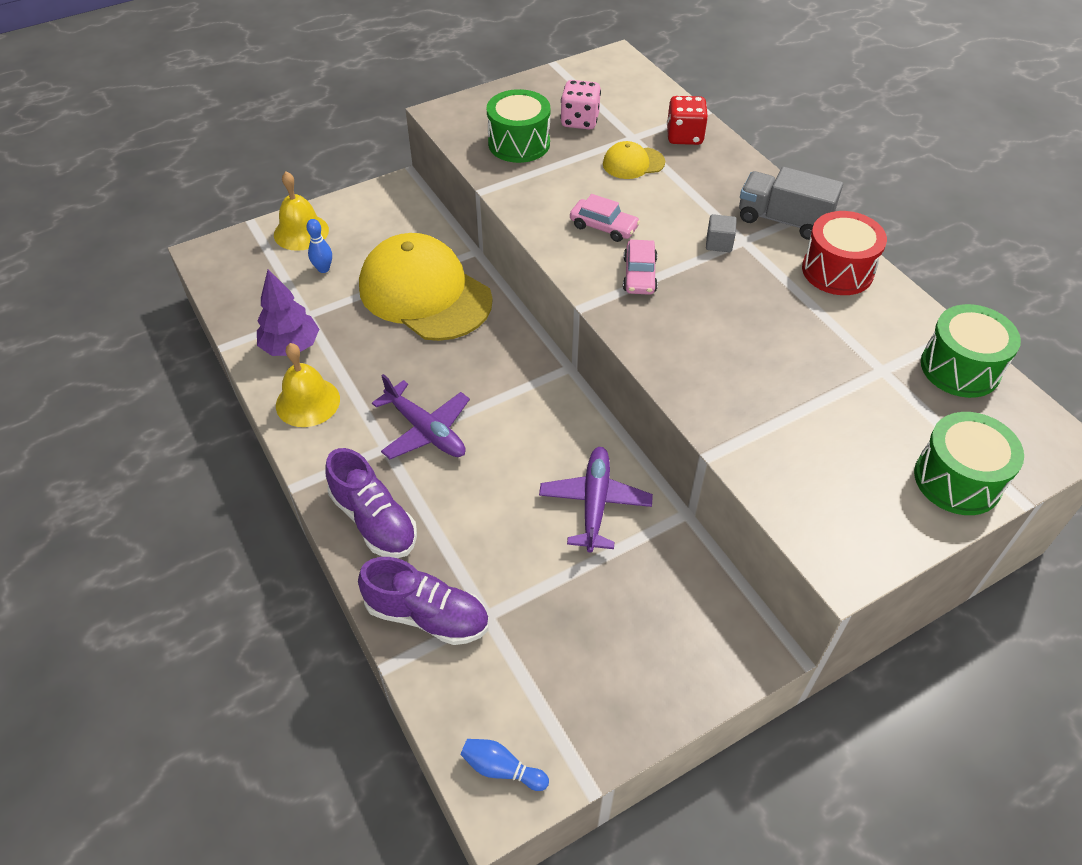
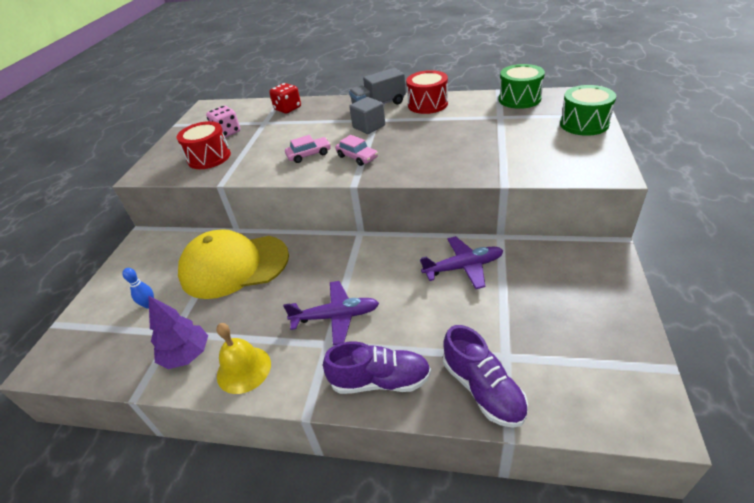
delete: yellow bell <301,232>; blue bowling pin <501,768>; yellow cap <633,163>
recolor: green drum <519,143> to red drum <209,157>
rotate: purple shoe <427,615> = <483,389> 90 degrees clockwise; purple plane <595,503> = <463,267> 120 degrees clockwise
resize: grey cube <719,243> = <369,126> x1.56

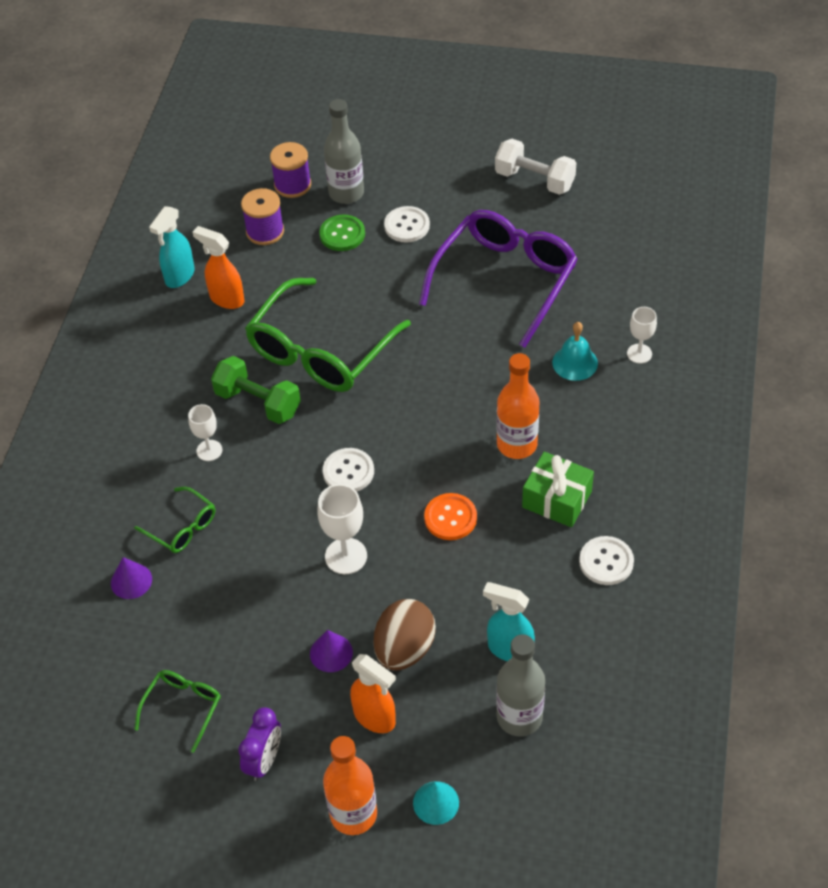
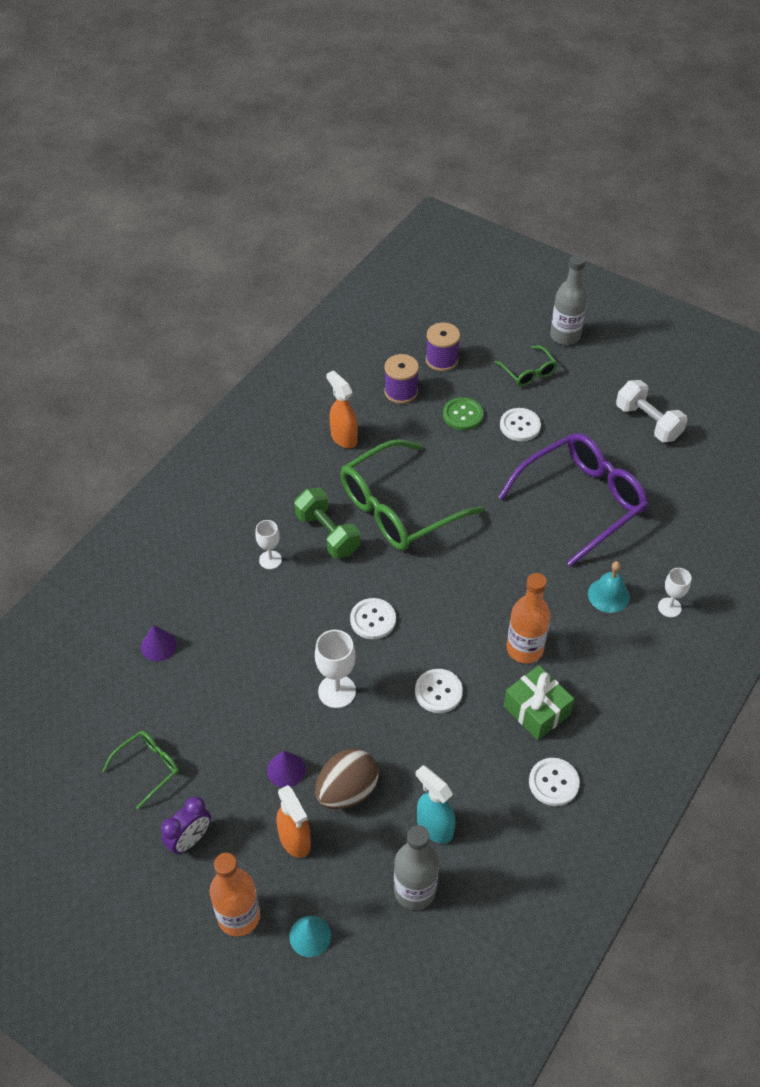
delete: turquoise spray bottle <179,276>
move: green glasses <182,527> to <528,372>; grey bottle <346,193> to <565,336>
recolor: orange button <450,518> to white button <438,692>

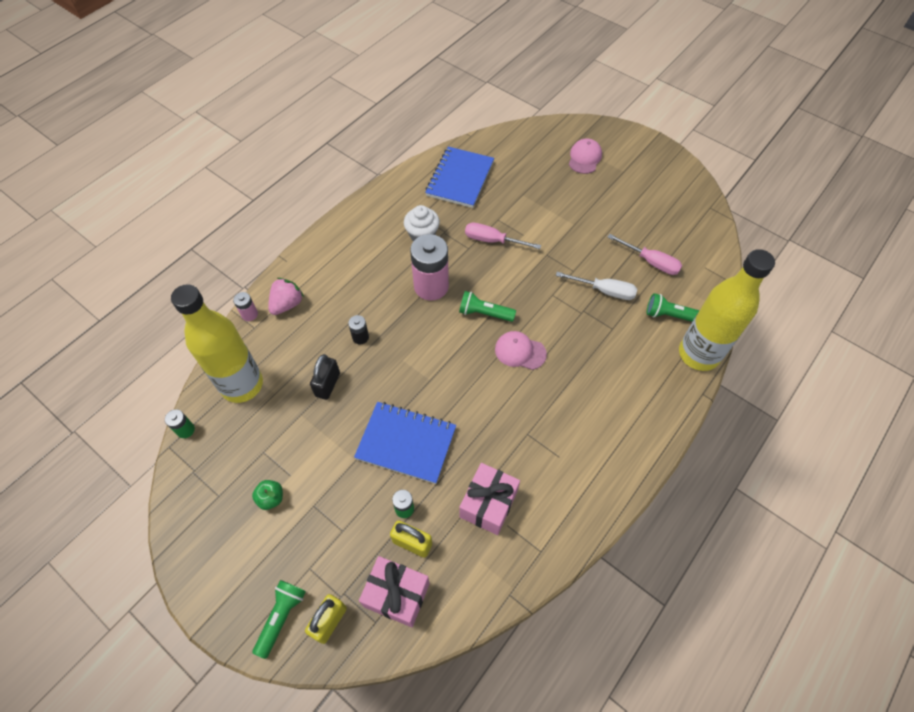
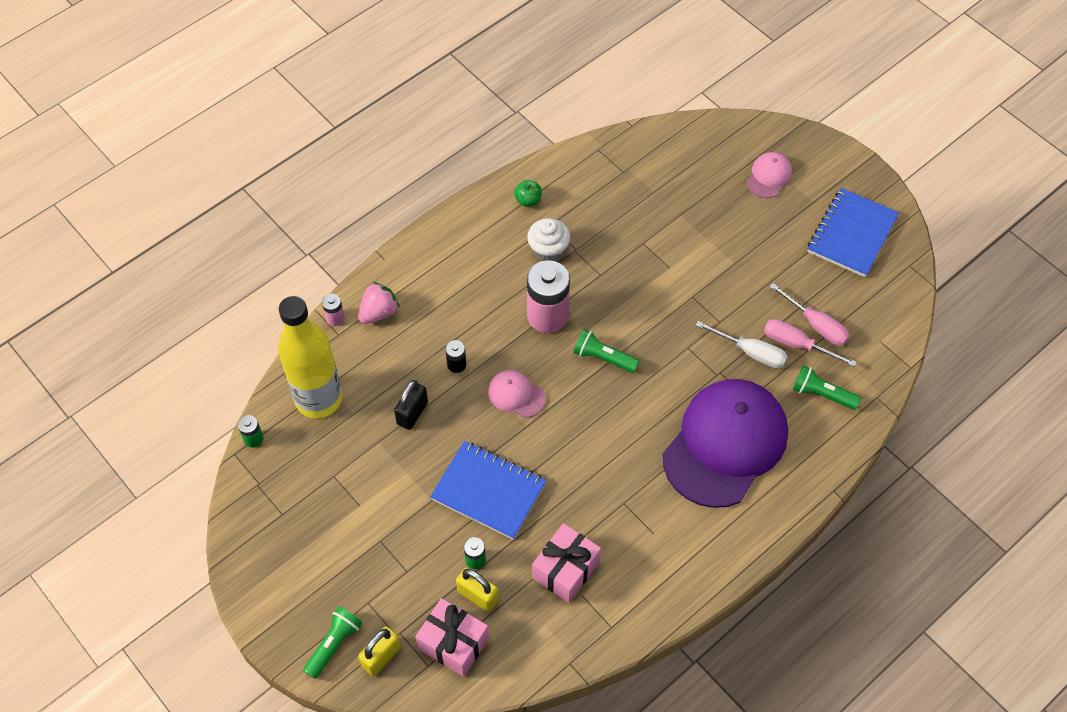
delete: yellow bottle <698,354>
insert: purple cap <725,444>
move: green apple <271,498> to <528,200>; blue notebook <460,179> to <852,234>; pink screwdriver <492,240> to <797,344>; pink cap <520,351> to <516,395>

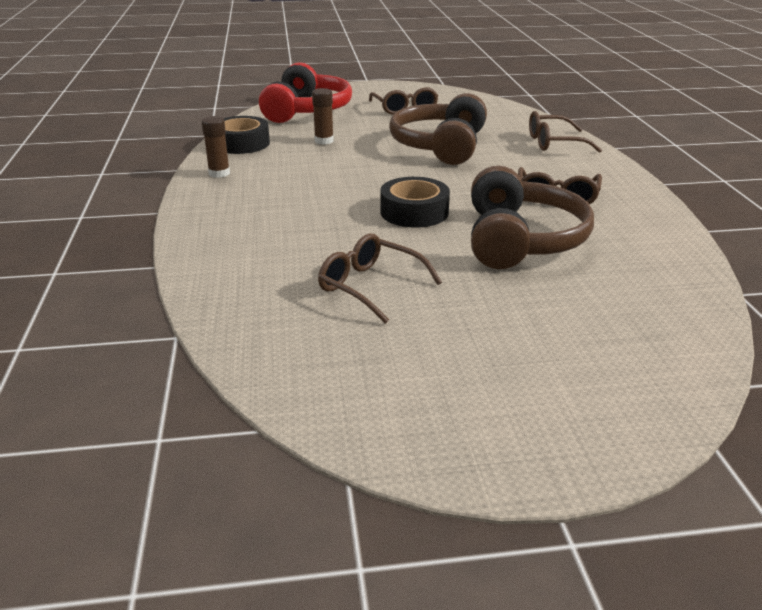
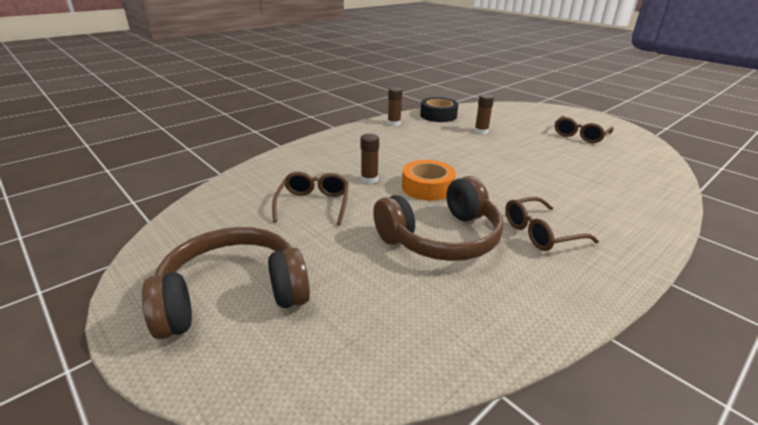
delete: red headphones <306,110>; brown glasses <555,143>
insert: brown glue stick <369,179>
move: brown headphones <440,146> to <233,295>
recolor: black tape <414,212> to orange tape <427,187>

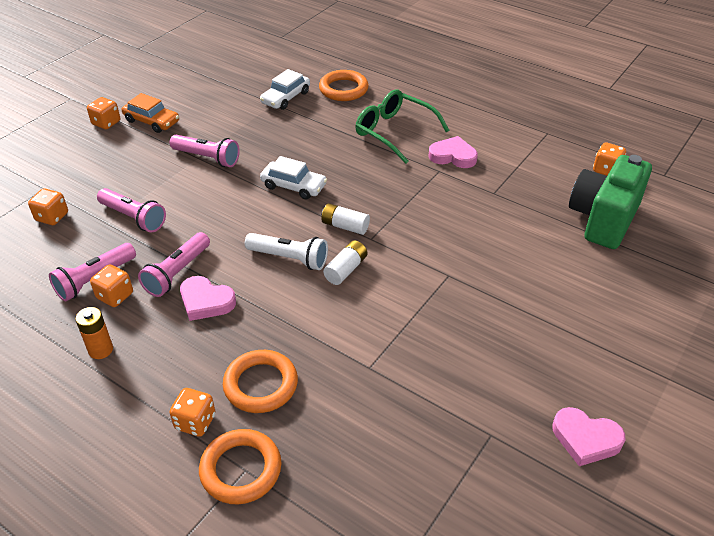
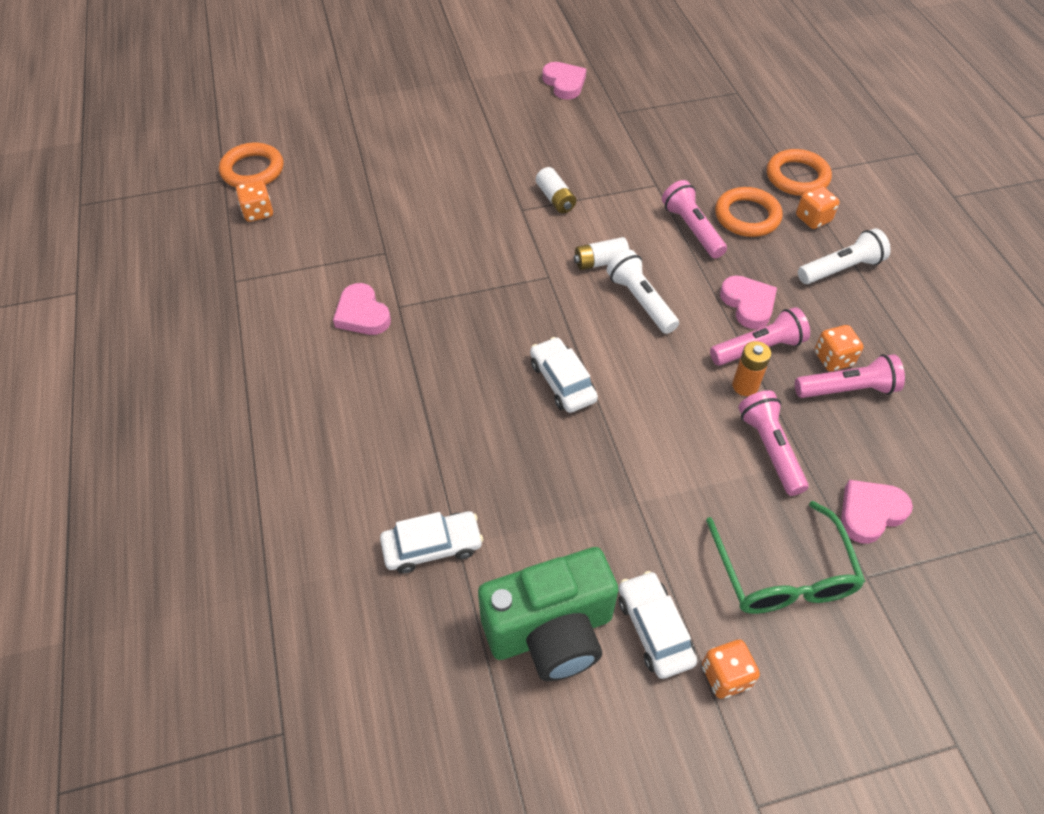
insert: white flashlight <841,269>
move: orange battery <101,350> to <745,386>; pink flashlight <207,158> to <692,229>; orange ring <343,89> to <252,170>; white battery <345,226> to <555,199>; green glasses <394,132> to <783,574>; green camera <603,219> to <550,632>
replace: orange dice <52,217> to pink heart <870,513>
recolor: orange car <152,121> to white car <654,629>

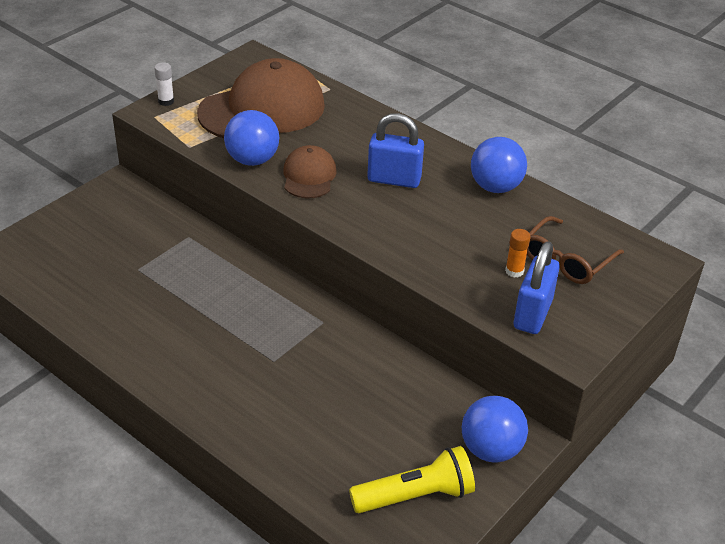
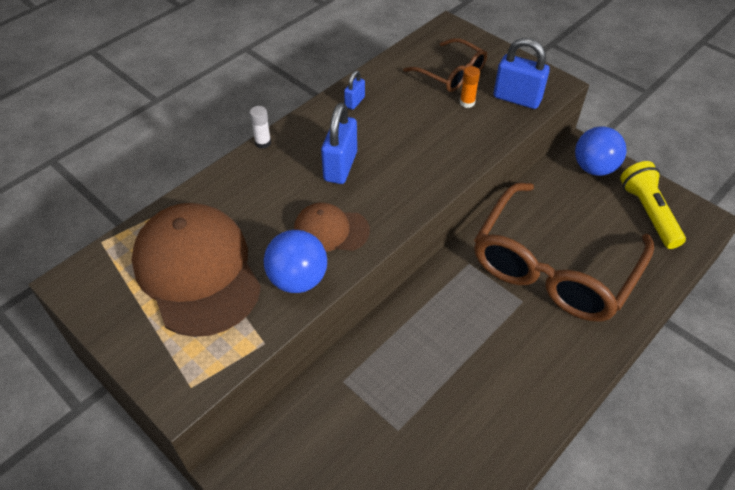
insert: brown glasses <553,267>
move: white glue stick <166,101> to <263,143>
replace: blue ball <495,187> to blue padlock <354,102>

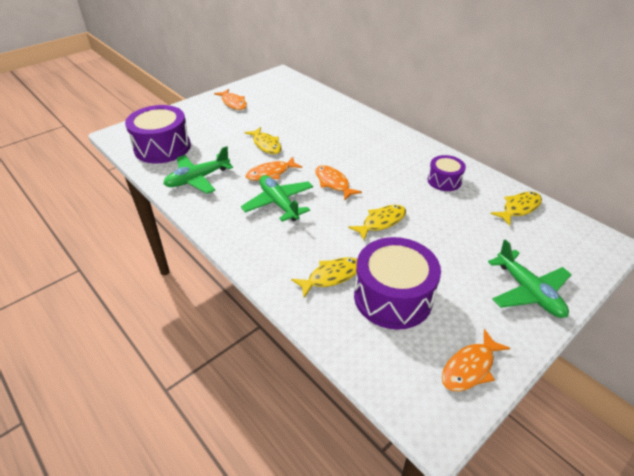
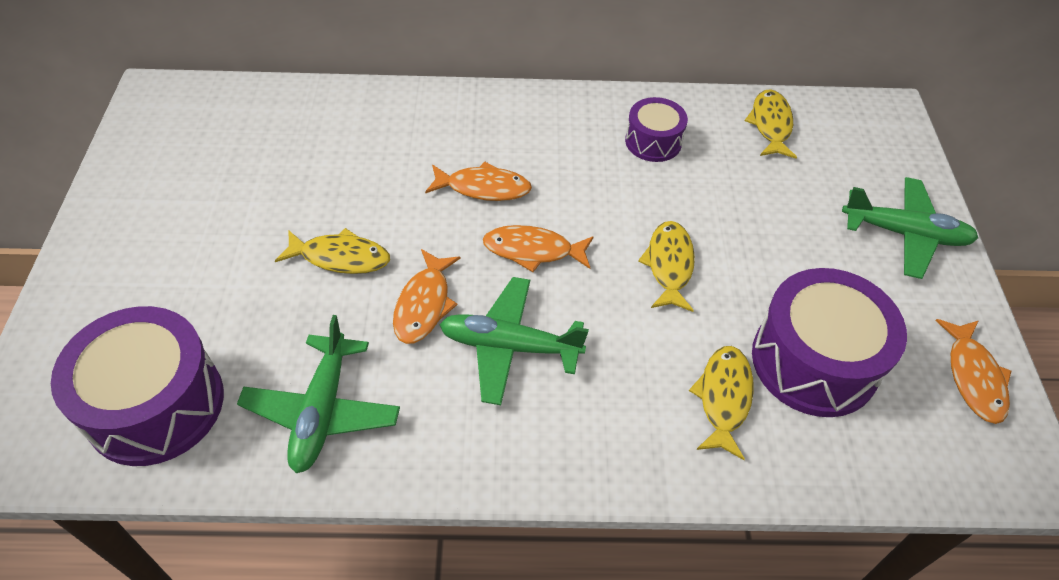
move: orange fish <233,103> to <483,188>

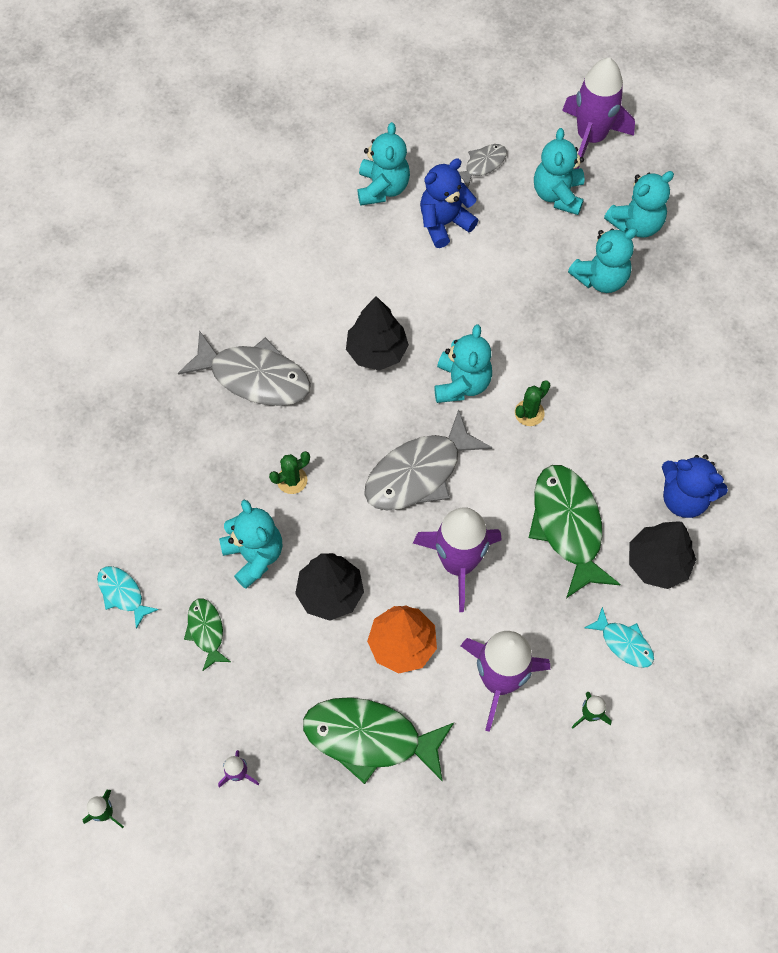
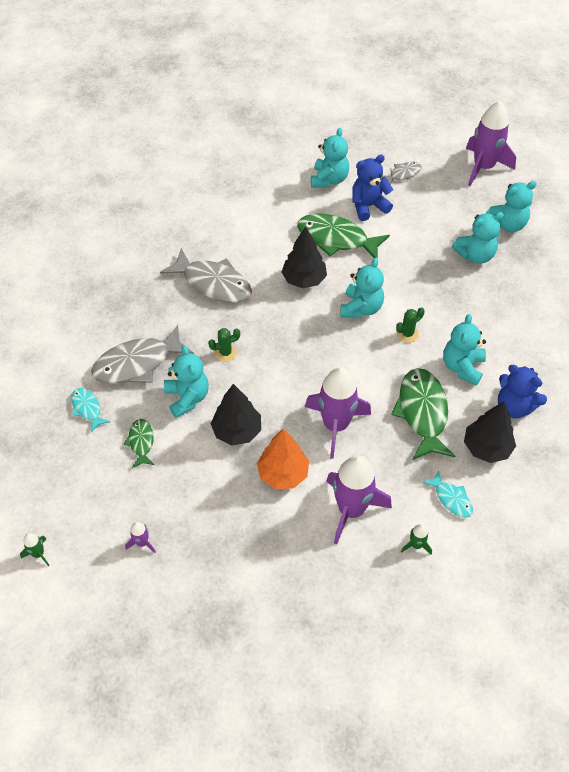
move: green fish <369,738> to <336,239>; grey fish <419,473> to <137,364>; turquoise teddy bear <558,195> to <462,367>

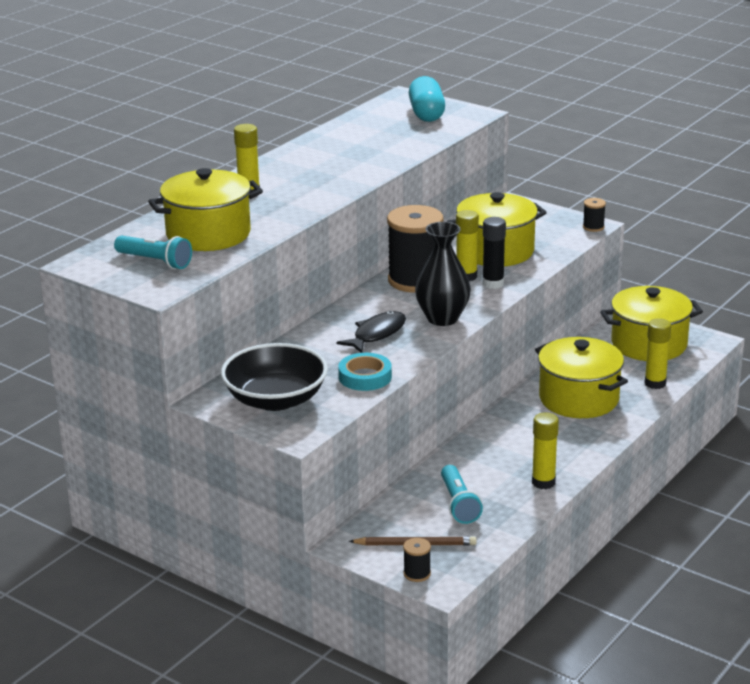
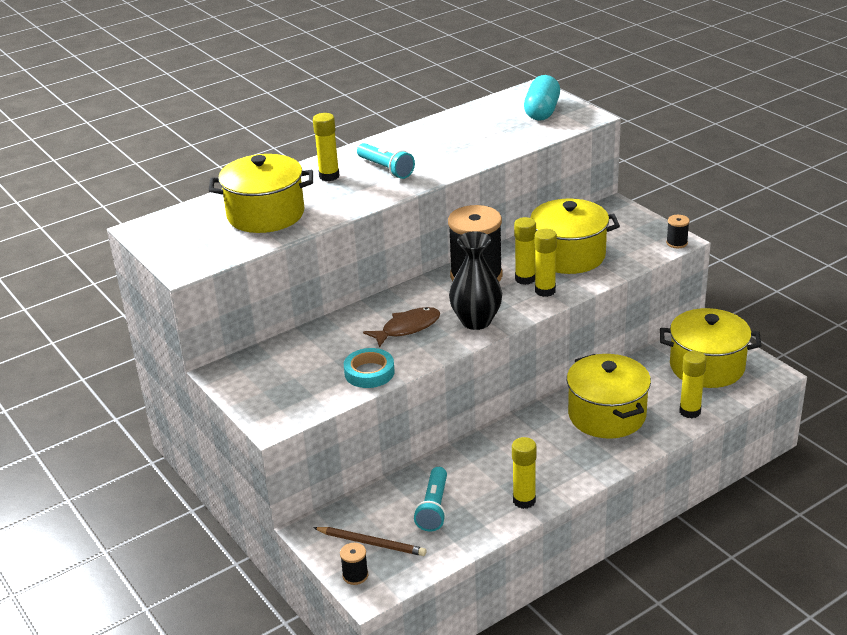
delete: black bowl <275,399>
move: turquoise flashlight <155,261> to <386,169>
recolor: black fish <377,334> to brown fish <407,328>; black glue stick <493,283> to yellow glue stick <545,291>

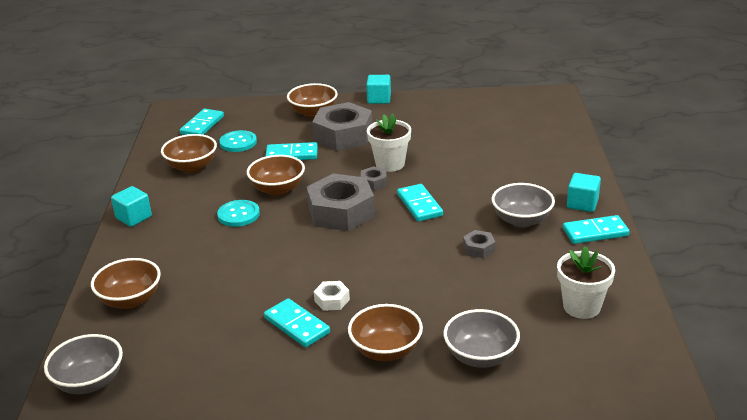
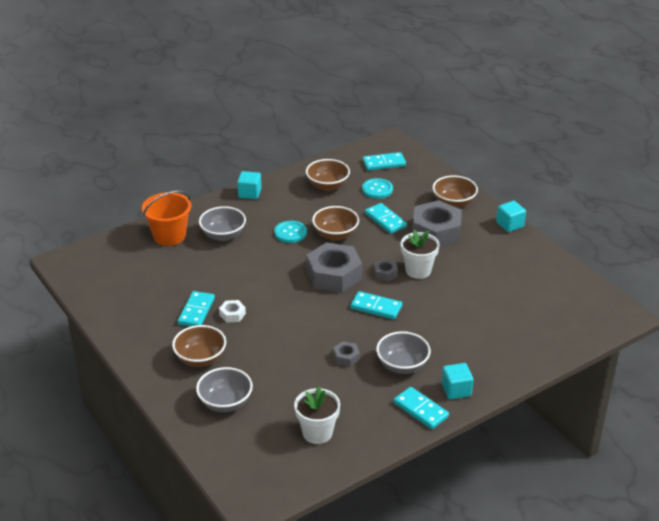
move: grey bowl <89,382> to <223,235>
replace: brown bowl <130,300> to orange bucket <169,236>
rotate: turquoise domino <419,205> = <376,307> 75 degrees clockwise

